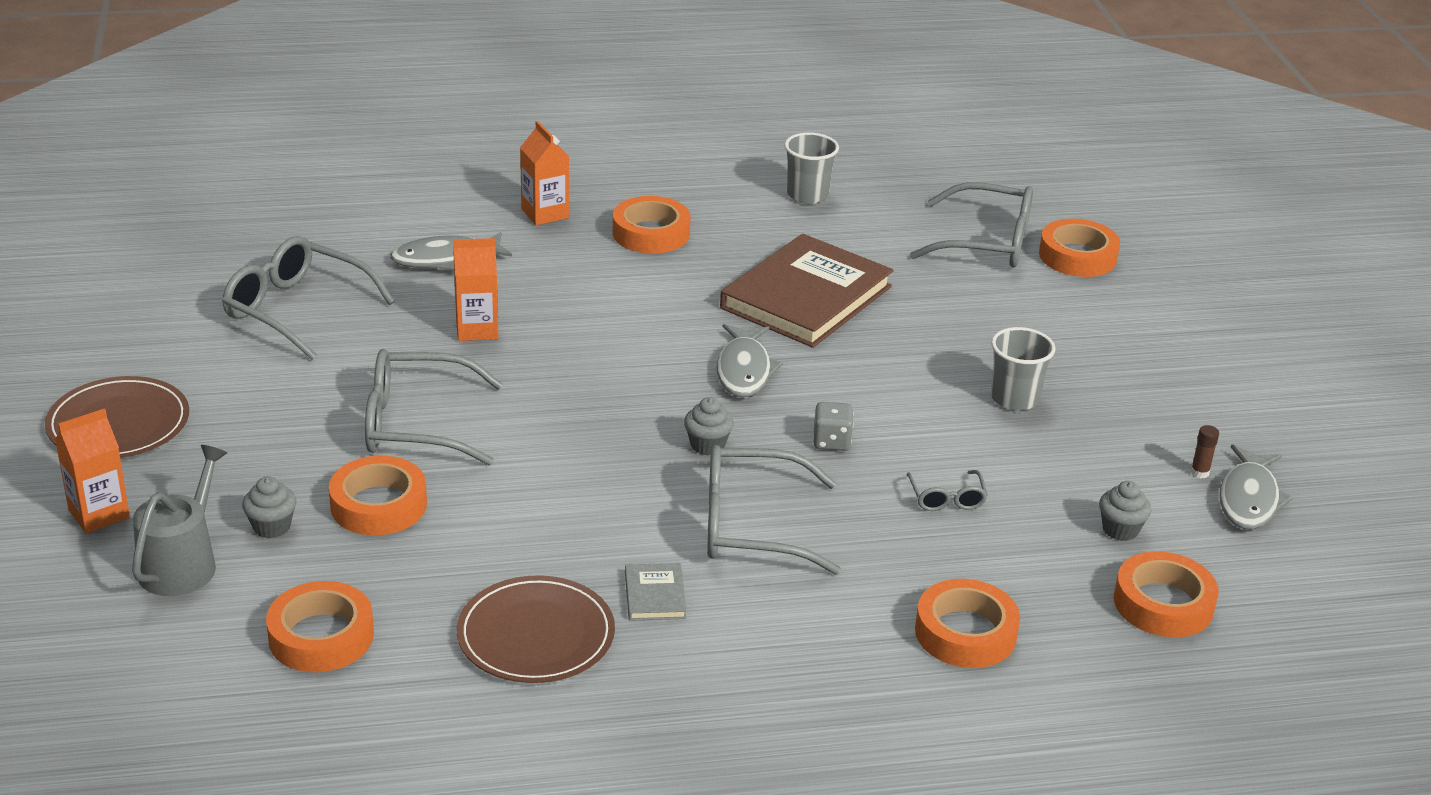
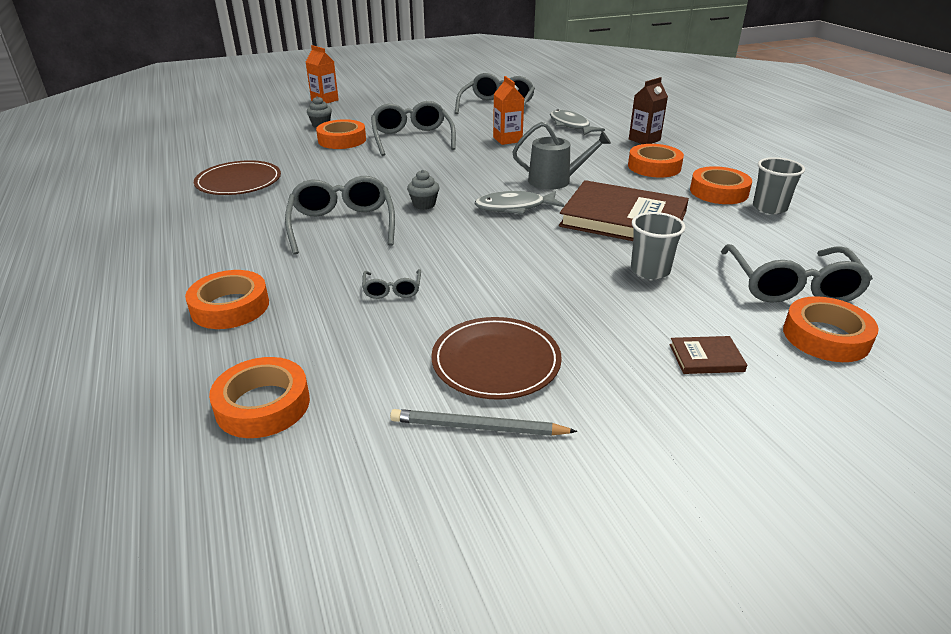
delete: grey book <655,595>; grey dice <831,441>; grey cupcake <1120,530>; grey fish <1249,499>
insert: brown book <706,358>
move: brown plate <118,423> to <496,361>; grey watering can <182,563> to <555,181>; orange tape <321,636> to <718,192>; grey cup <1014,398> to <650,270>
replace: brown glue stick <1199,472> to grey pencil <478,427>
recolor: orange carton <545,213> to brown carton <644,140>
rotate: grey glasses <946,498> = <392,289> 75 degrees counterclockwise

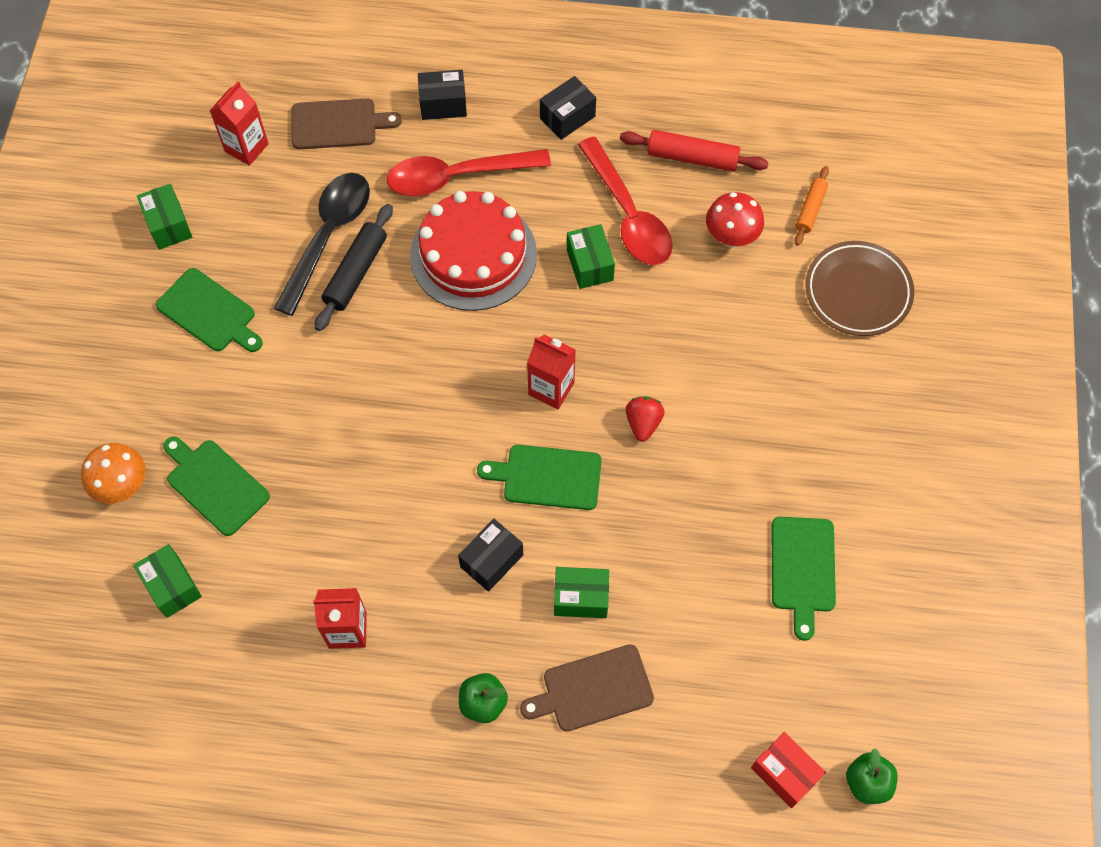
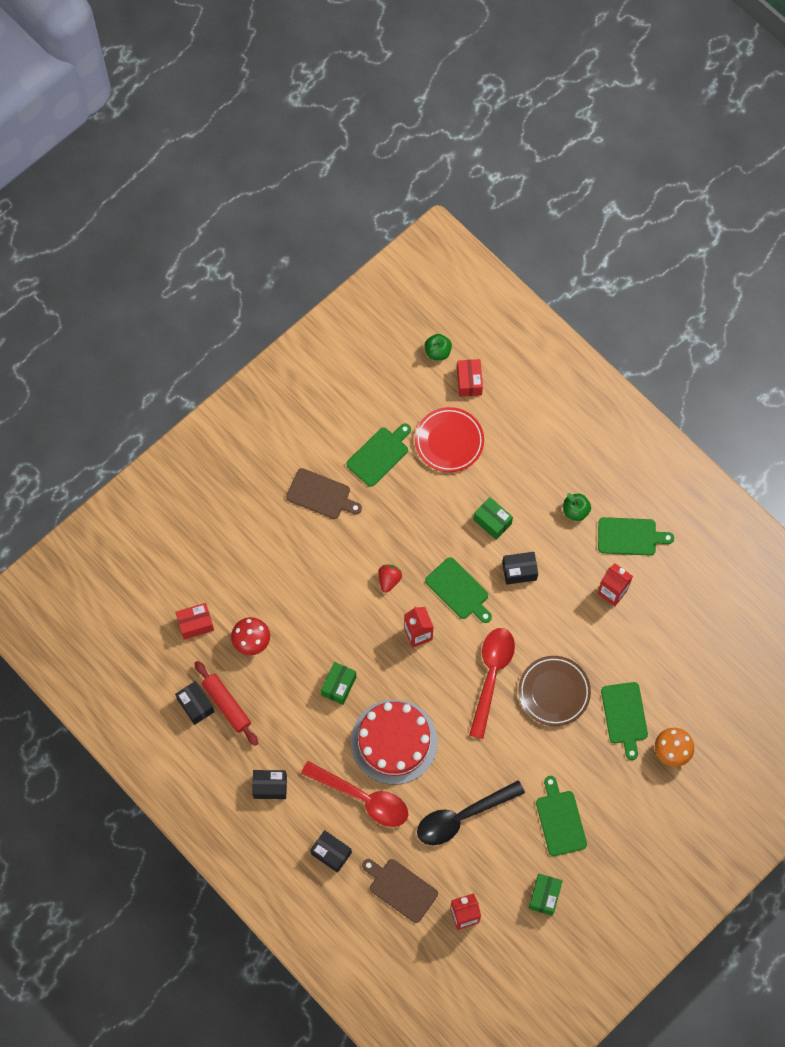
delete: green box <172,586>; black rolling pin <356,272>
insert: black box <196,705>; red plate <449,441>; green cutting board <630,536>
move: brown cutting board <593,689> to <321,495>; red spoon <628,214> to <491,676>; brown plate <857,292> to <554,692>
replace: orange rolling pin <810,209> to red box <195,624>
rotate: red strawberry <643,423> = <389,580> 150 degrees clockwise

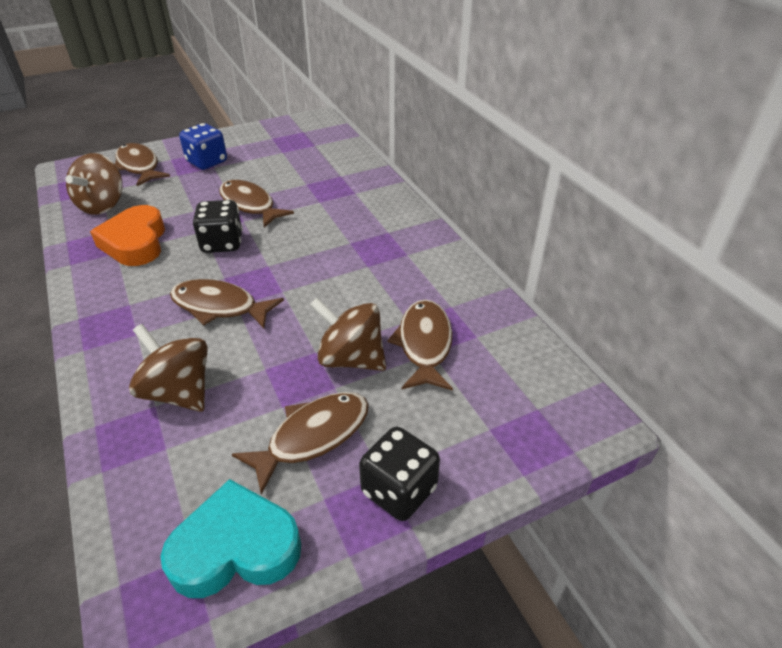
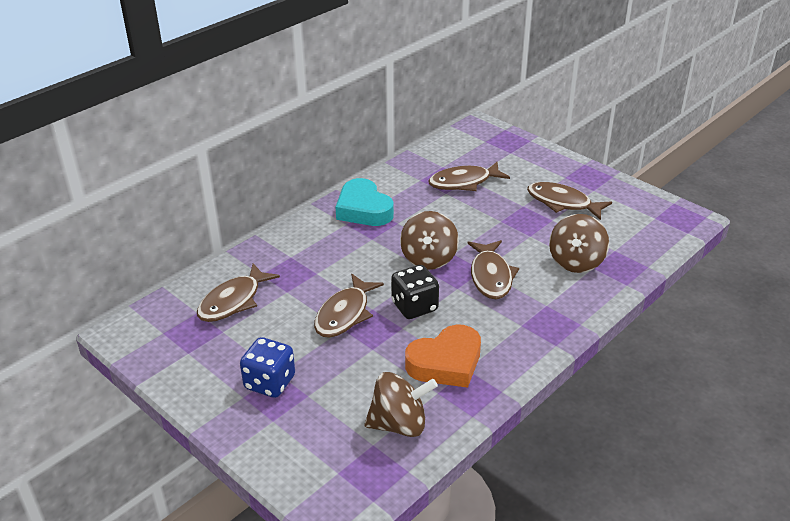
delete: black dice <399,490>
move: brown fish <139,166> to <233,301>; turquoise heart <235,548> to <363,209>; brown spinning top <351,358> to <429,259>

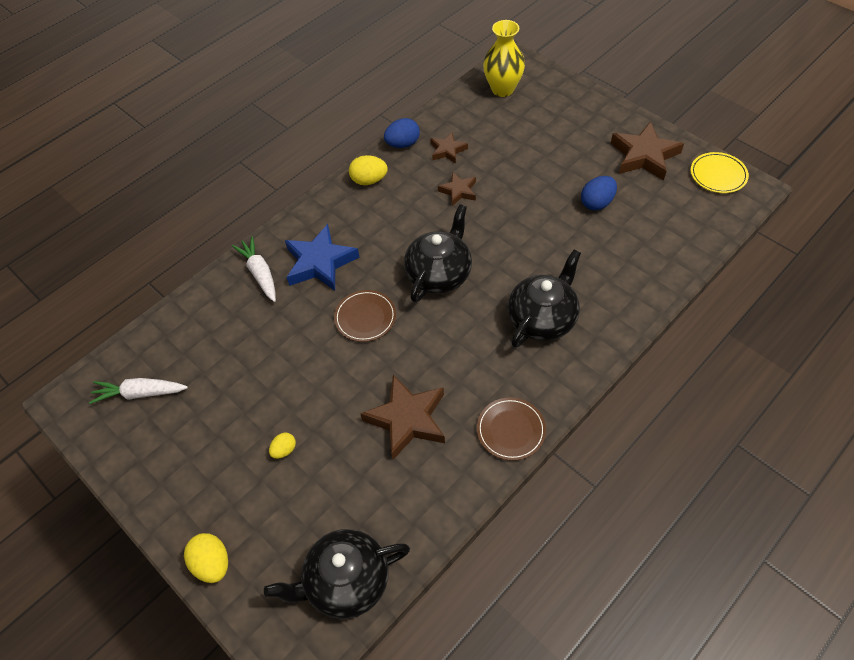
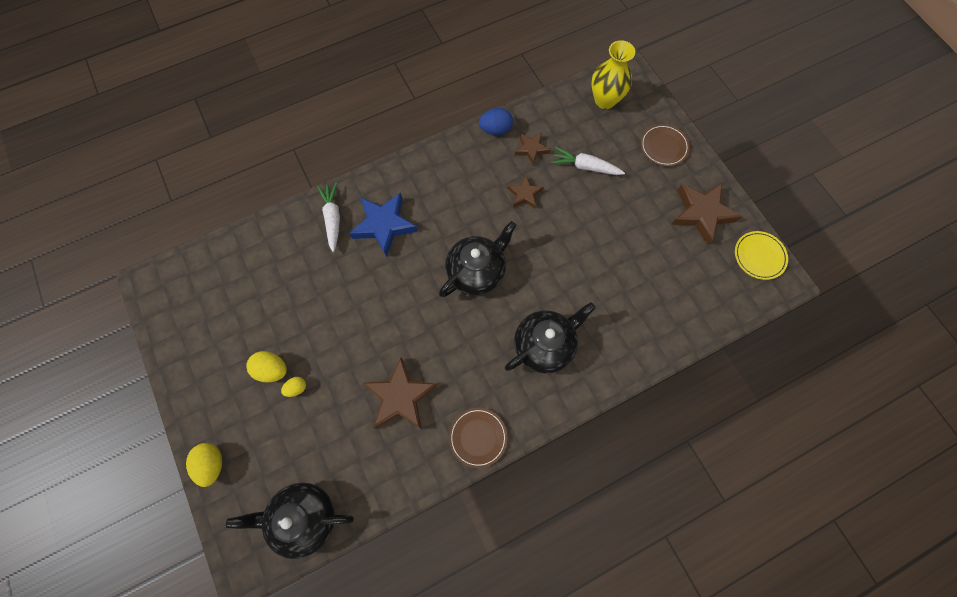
delete: blue egg <597,203>
move: white carrot <140,393> to <585,166>; brown plate <365,317> to <663,146>; yellow egg <369,180> to <272,369>

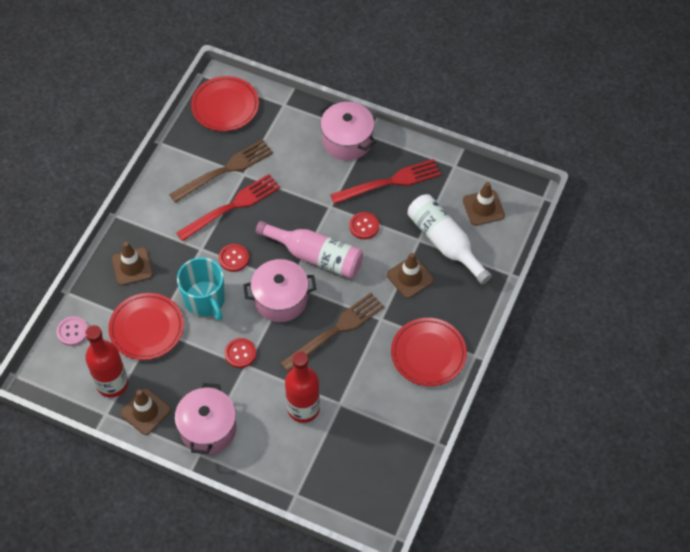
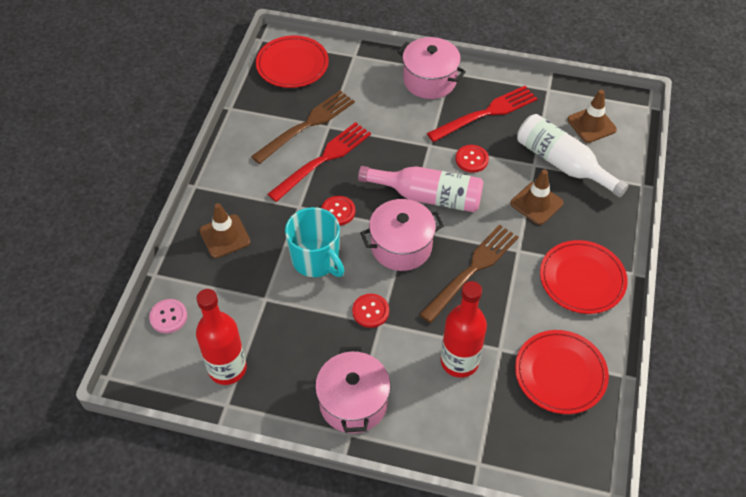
delete: brown traffic cone <145,411>
move: red plate <146,328> to <560,374>

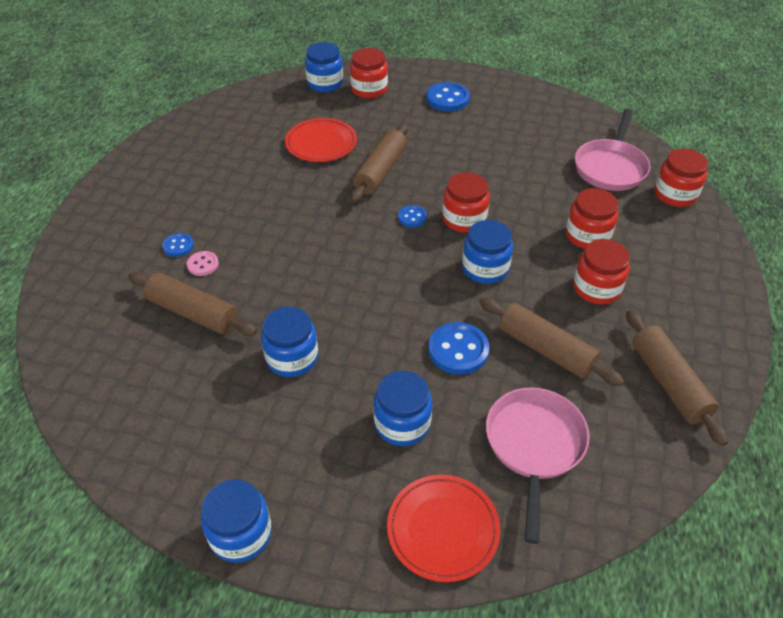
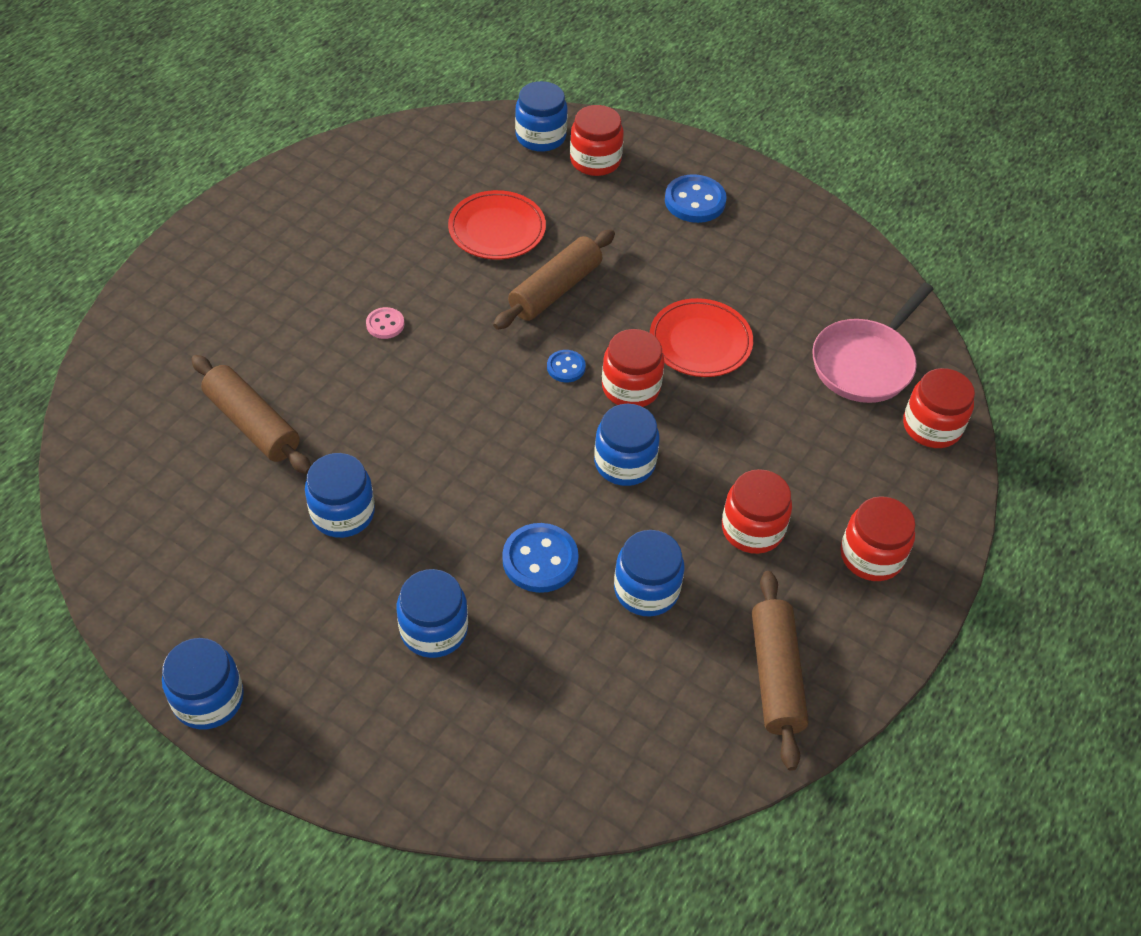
delete: blue button <178,246>; pink pan <534,446>
move: pink button <203,264> to <385,324>; red plate <443,529> to <700,342>; red jar <587,236> to <871,556>
replace: brown rolling pin <545,349> to blue jar <646,590>

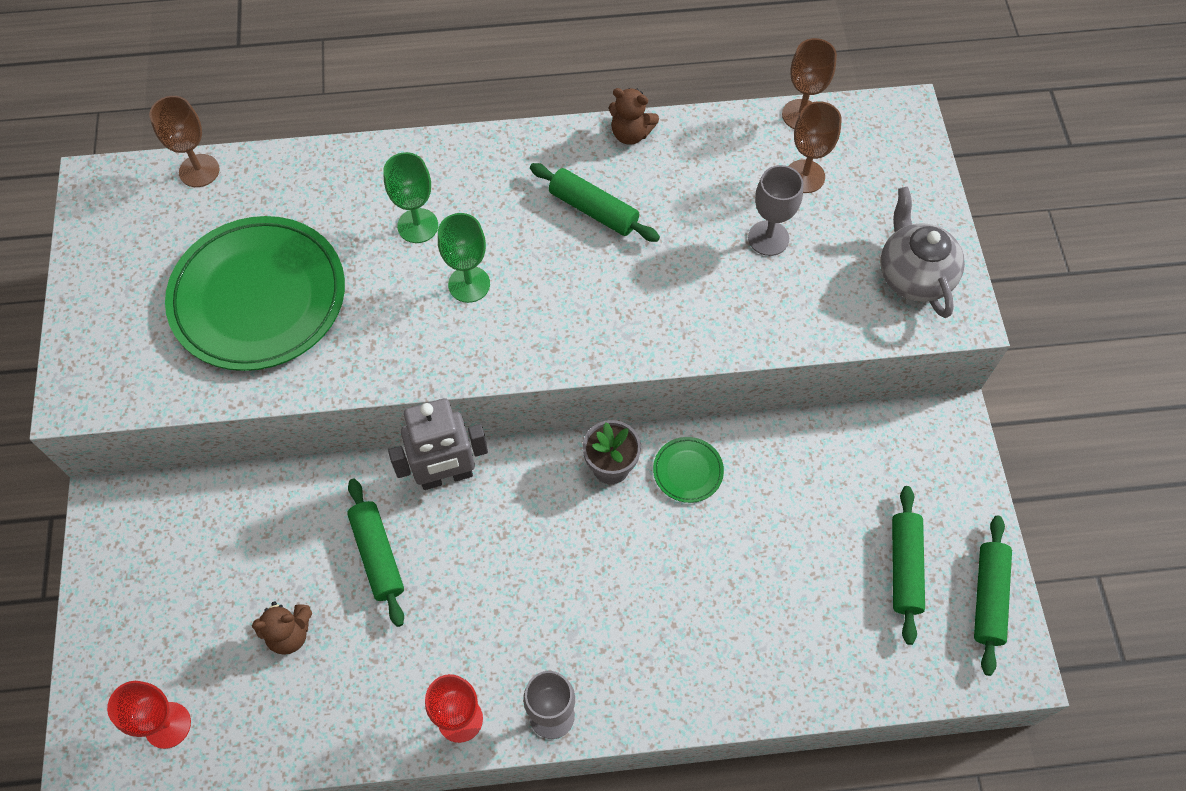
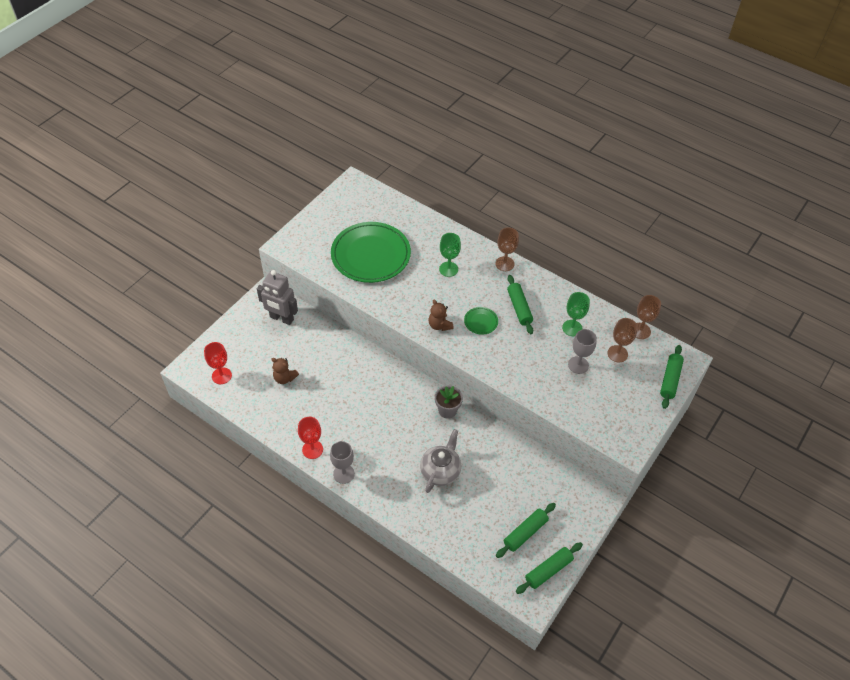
move: brown goblet <199,171> to <504,264>; green rolling pin <377,555> to <670,380>; grey robot <446,476> to <281,318>; green goblet <469,284> to <572,328>; brown teddy bear <630,134> to <439,325>; green plate <688,471> to <481,322>; grey teapot <913,275> to <440,471>

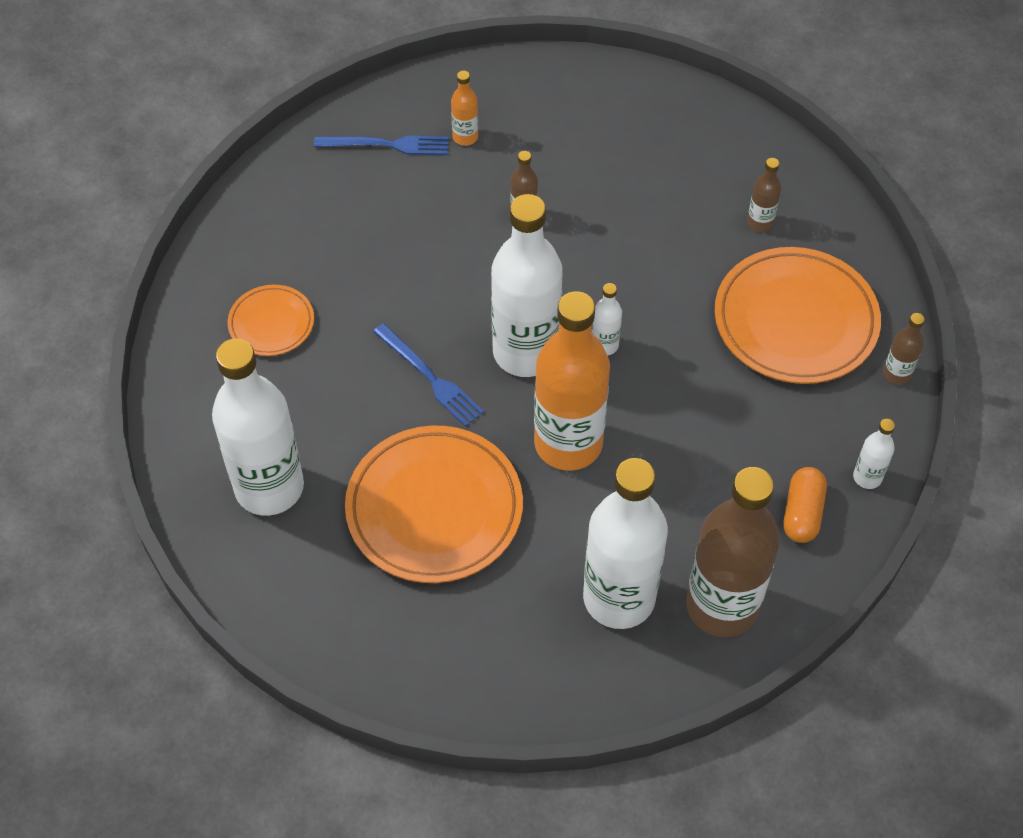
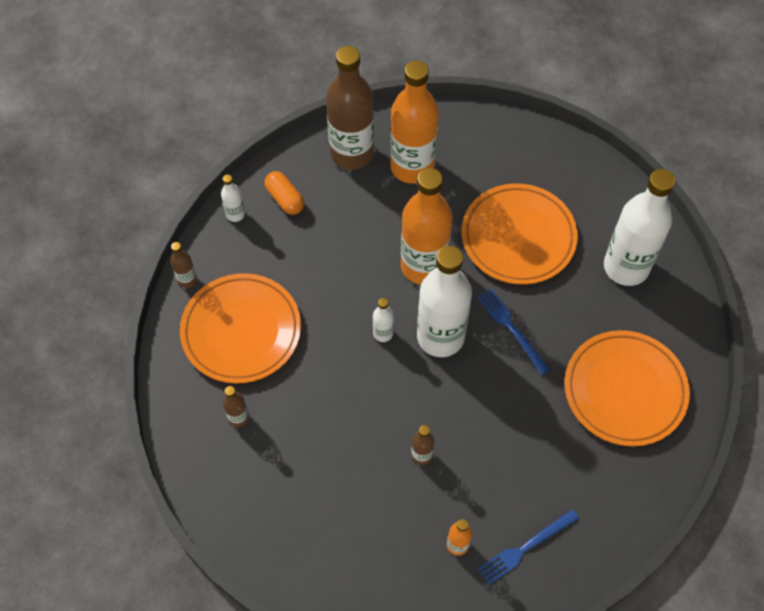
recolor: white bottle <619,598> to orange bottle <412,167>
rotate: blue fork <387,145> = <525,548> 45 degrees counterclockwise; orange capsule <802,513> = <285,199> 60 degrees counterclockwise
resize: orange plate <271,323> = <625,390> x1.92

